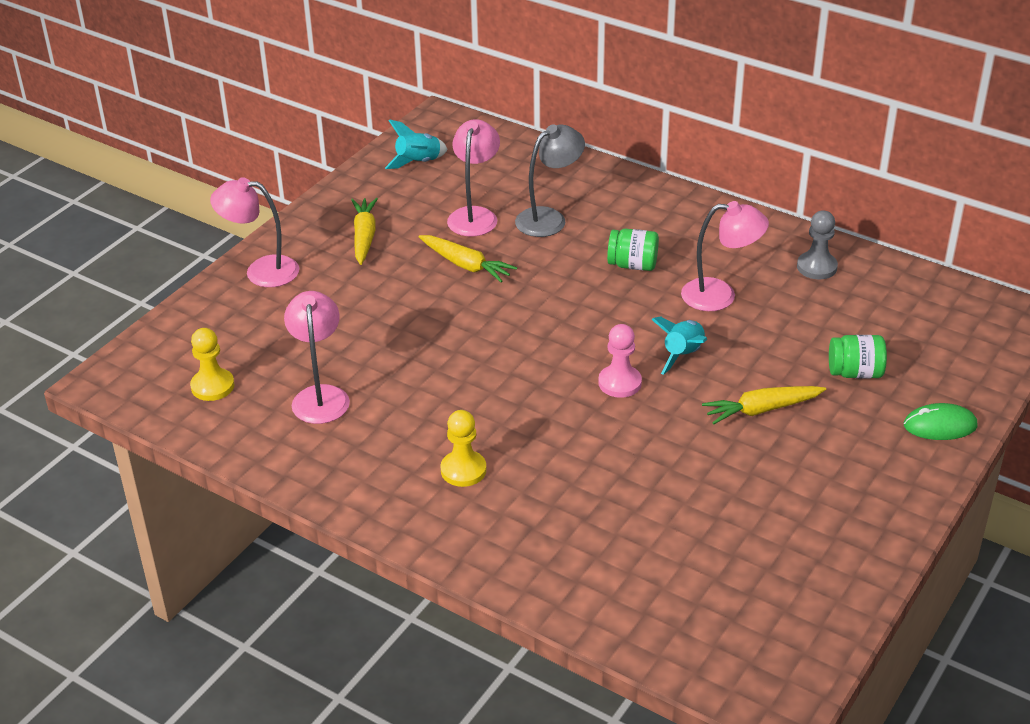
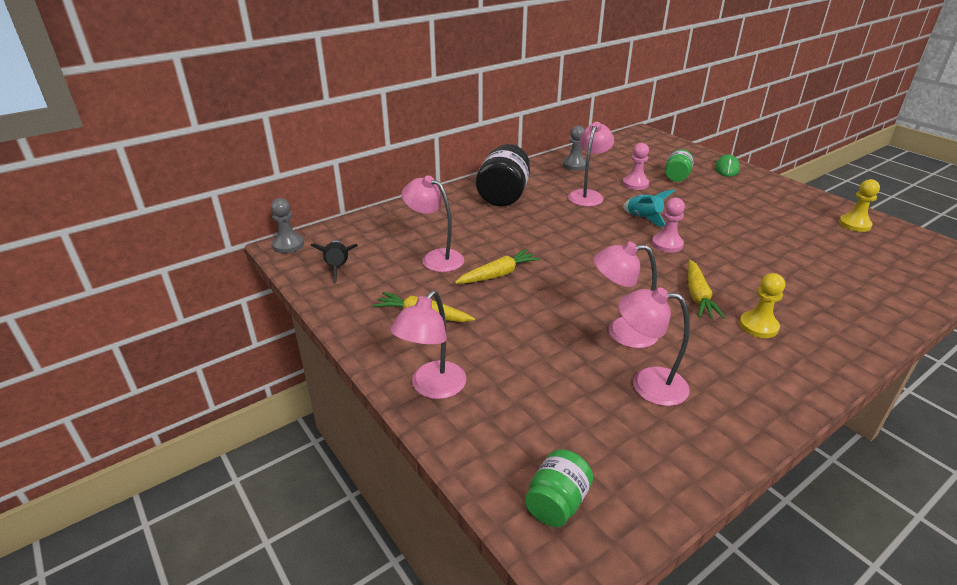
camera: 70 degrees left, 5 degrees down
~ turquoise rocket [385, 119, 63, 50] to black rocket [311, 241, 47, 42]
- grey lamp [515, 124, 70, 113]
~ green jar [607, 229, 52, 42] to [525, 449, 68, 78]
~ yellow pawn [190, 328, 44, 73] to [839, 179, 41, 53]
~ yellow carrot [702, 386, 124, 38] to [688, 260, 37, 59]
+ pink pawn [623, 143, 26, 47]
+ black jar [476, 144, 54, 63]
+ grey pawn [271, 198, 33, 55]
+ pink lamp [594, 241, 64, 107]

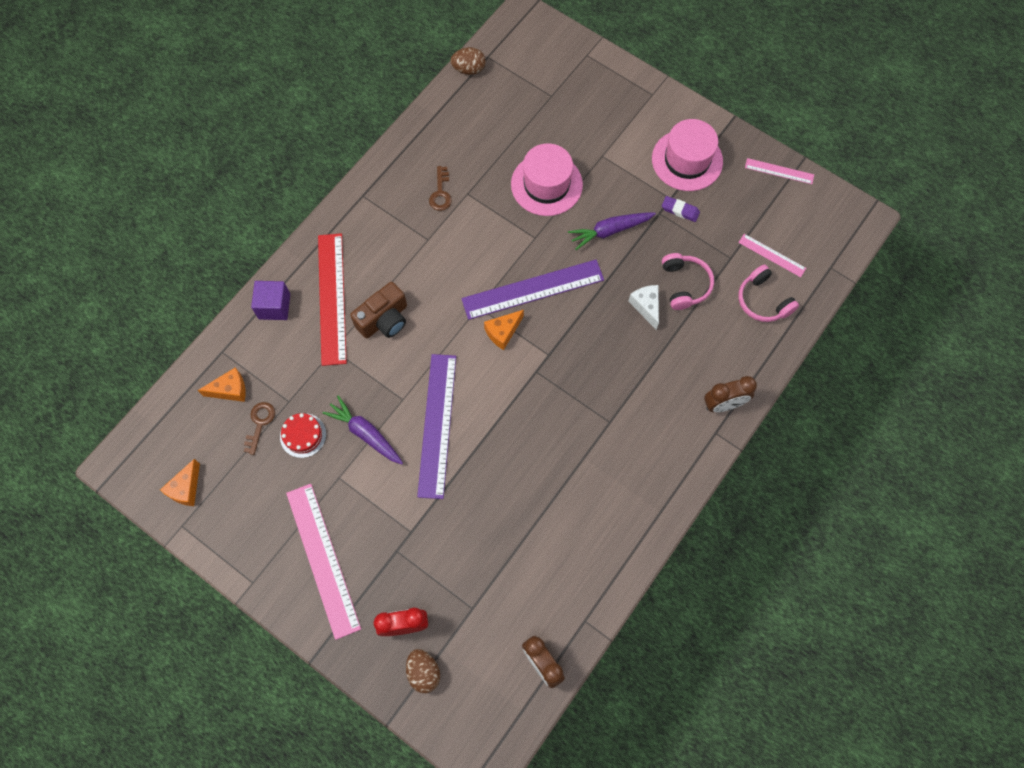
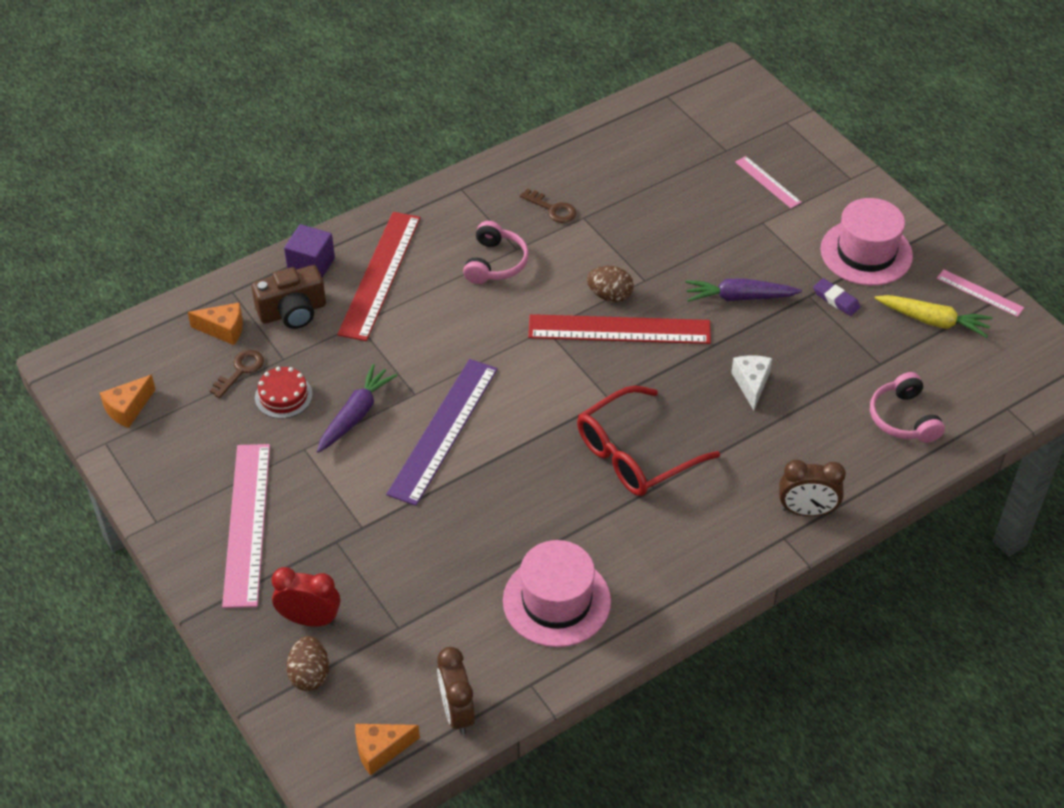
camera: 20 degrees right, 20 degrees down
~ brown egg [450, 47, 36, 28] to [587, 266, 47, 36]
~ pink hat [511, 143, 72, 73] to [503, 540, 108, 107]
~ brown key [429, 166, 23, 45] = [520, 189, 56, 34] 75 degrees counterclockwise
~ pink ruler [738, 234, 68, 43] to [735, 156, 67, 52]
~ pink headphones [662, 253, 52, 57] to [463, 221, 66, 63]
~ purple ruler [461, 260, 143, 60] to red ruler [528, 314, 183, 30]
~ brown camera [350, 282, 57, 56] to [252, 265, 74, 64]
~ orange cheese [484, 310, 40, 40] to [355, 724, 65, 51]
~ purple carrot [323, 396, 80, 68] = [317, 364, 81, 89] 60 degrees clockwise
+ yellow carrot [874, 295, 119, 43]
+ red glasses [577, 386, 143, 110]

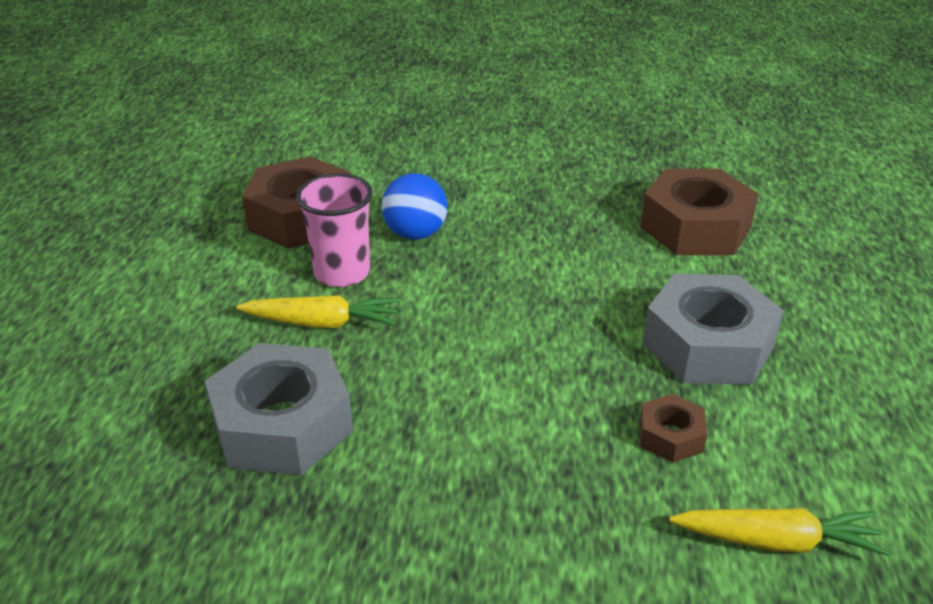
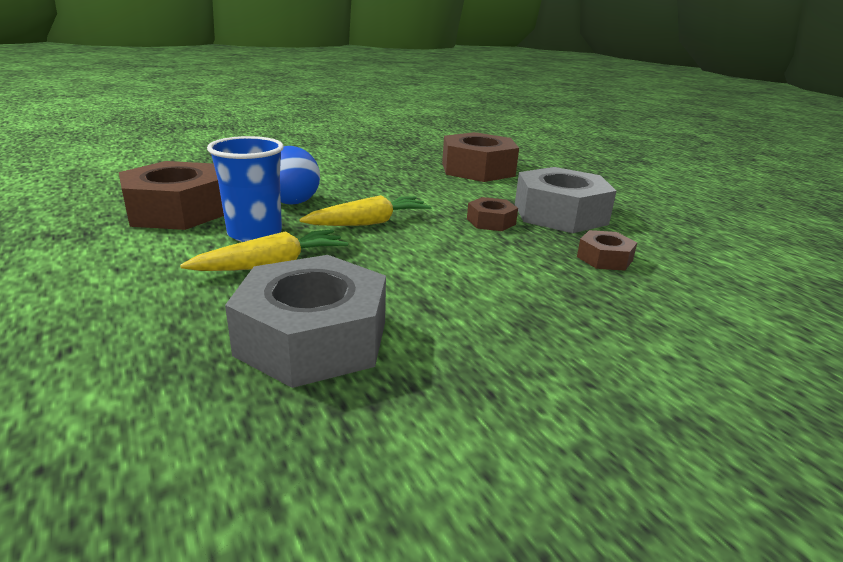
camera: 35 degrees left, 10 degrees down
~ pink cup [296, 173, 77, 114] to blue cup [207, 136, 77, 106]
~ yellow carrot [669, 508, 221, 48] to [299, 195, 133, 31]
+ brown nut [467, 197, 51, 34]

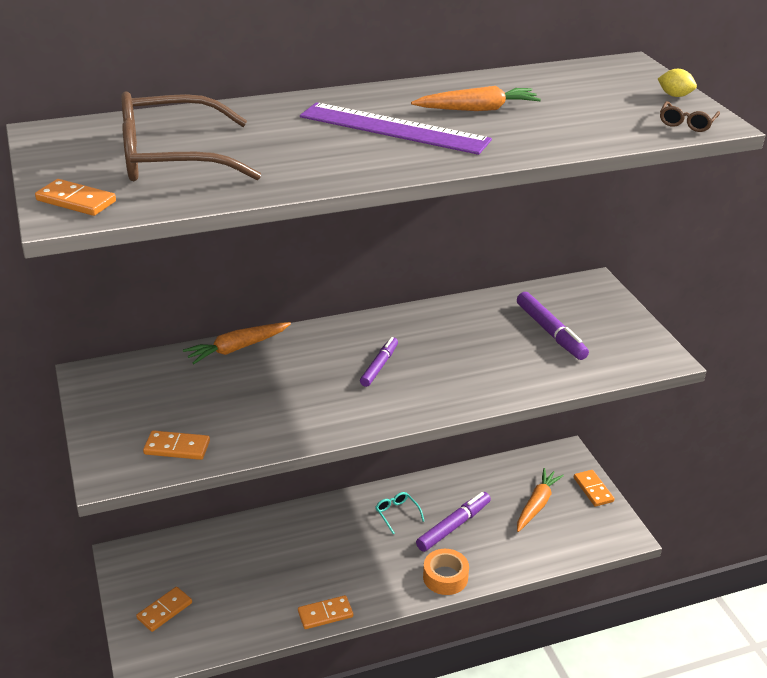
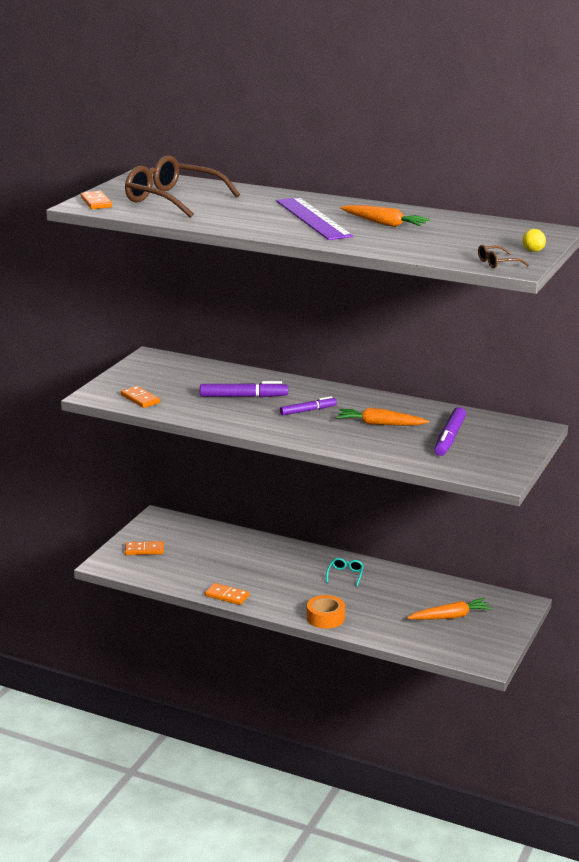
camera: 45 degrees right, 10 degrees down
~ orange carrot [183, 322, 108, 42] to [336, 408, 93, 18]
- orange domino [574, 470, 40, 37]
~ purple marker [416, 492, 75, 60] to [200, 381, 88, 16]

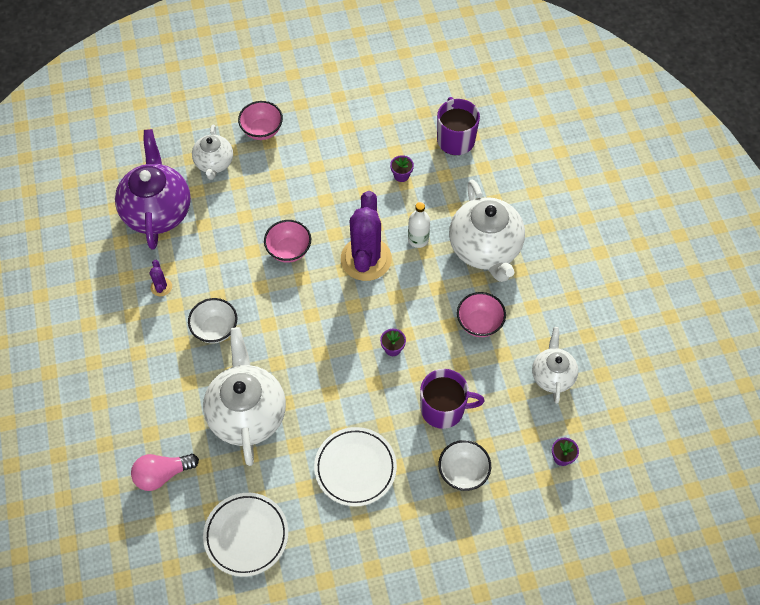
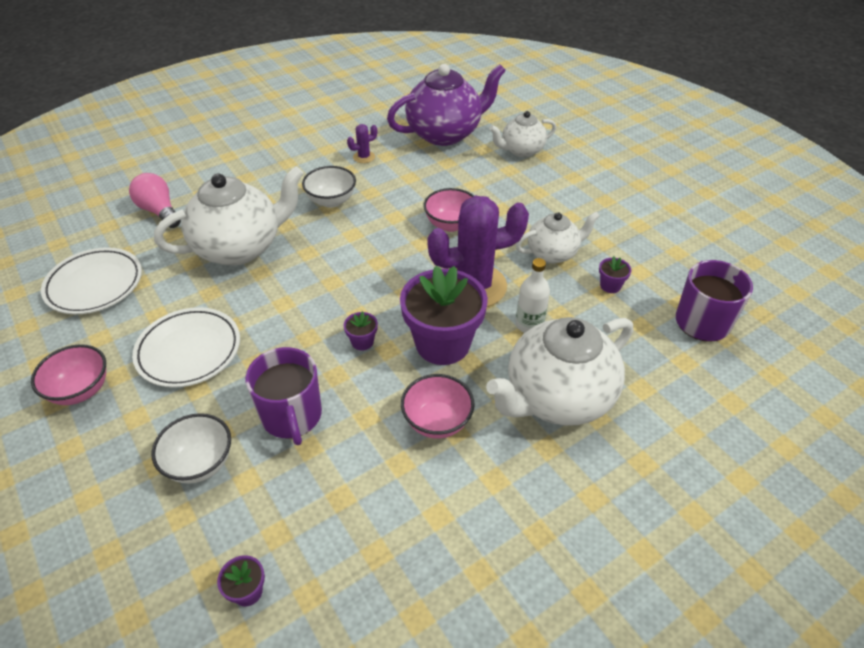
camera: 70 degrees right, 15 degrees down
~ pink bowl [238, 101, 45, 39] to [31, 344, 75, 61]
~ white teapot [532, 327, 46, 77] to [516, 211, 84, 52]
+ purple flower pot [400, 266, 88, 99]

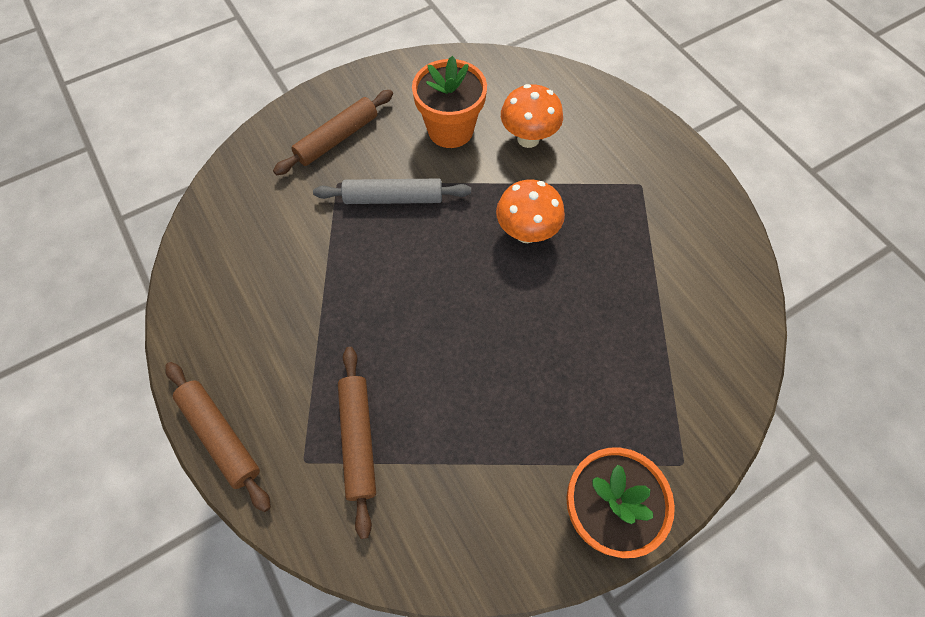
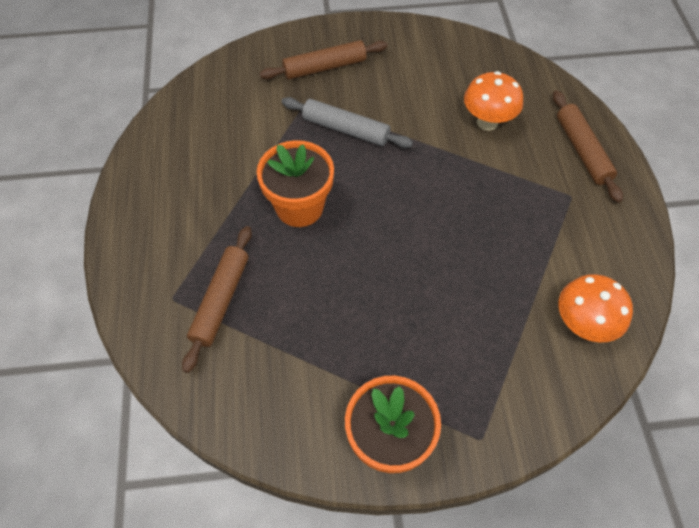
camera: 25 degrees right, 5 degrees down
~ orange flower pot [412, 56, 75, 92] to [257, 140, 77, 87]
~ orange mushroom [496, 180, 69, 63] to [558, 274, 75, 68]
~ brown rolling pin [165, 362, 106, 150] to [553, 90, 70, 113]

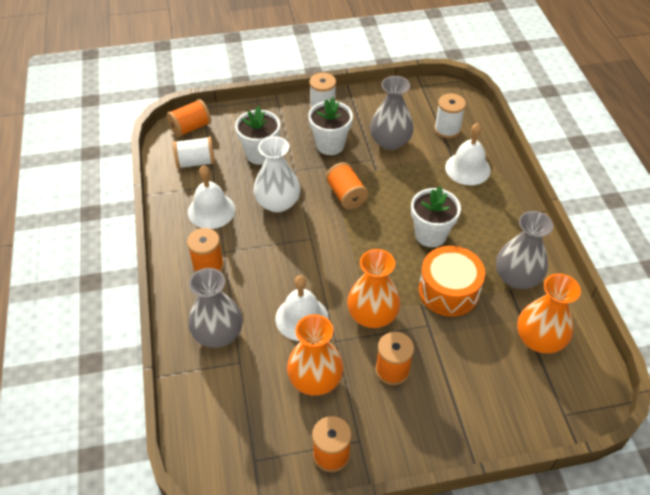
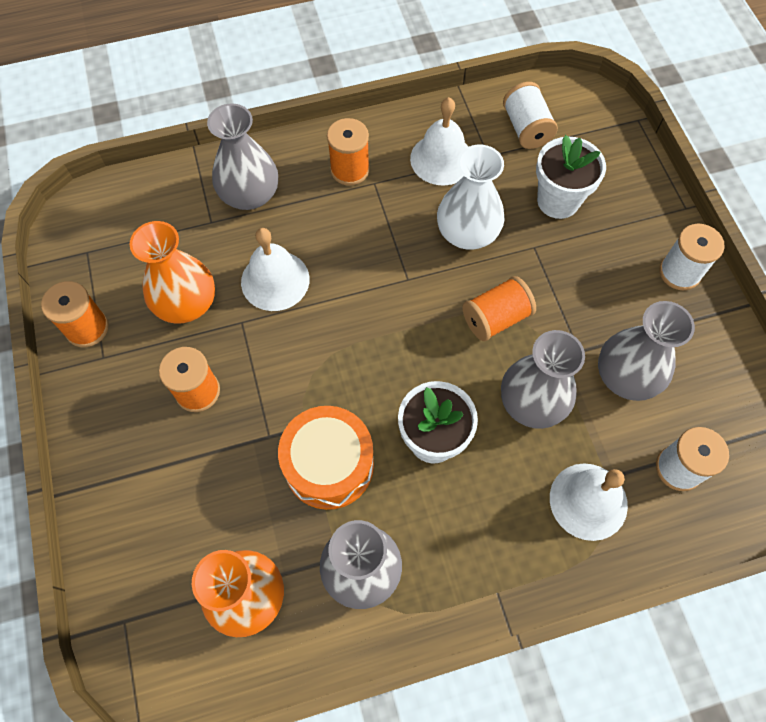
camera: 85 degrees right, 15 degrees up
- white flower pot [308, 97, 45, 58]
- orange spool [167, 99, 44, 38]
- orange vase [347, 249, 53, 79]
+ grey vase [501, 330, 84, 99]

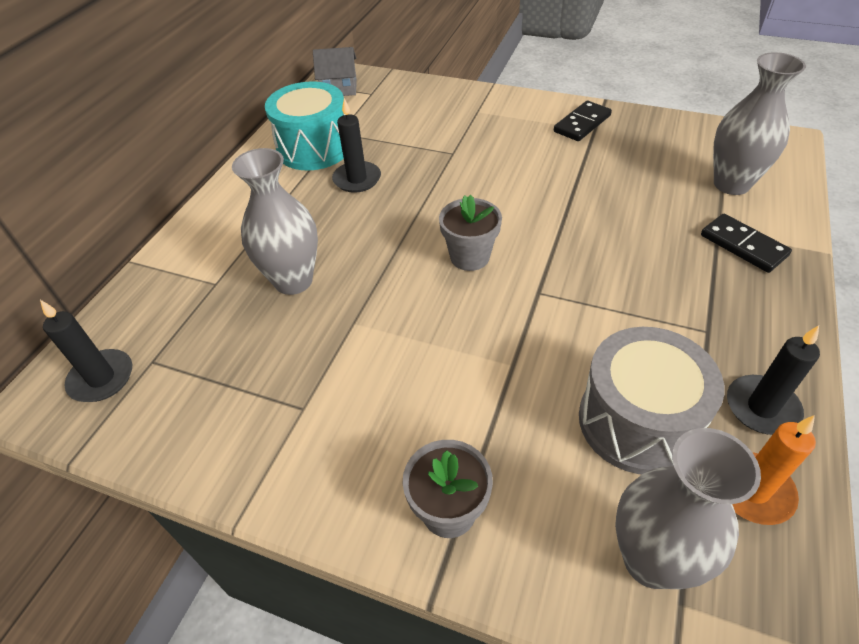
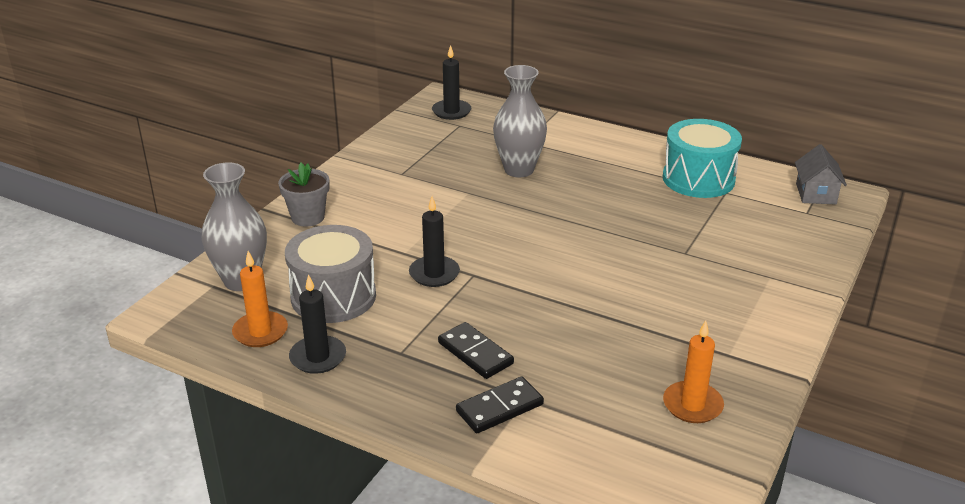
camera: 95 degrees right, 15 degrees down
- grey vase [713, 52, 93, 143]
~ black candle [332, 98, 49, 95] to [409, 196, 51, 91]
~ black domino [554, 101, 58, 40] to [438, 322, 76, 57]
- grey flower pot [439, 195, 63, 76]
+ orange candle [663, 320, 61, 103]

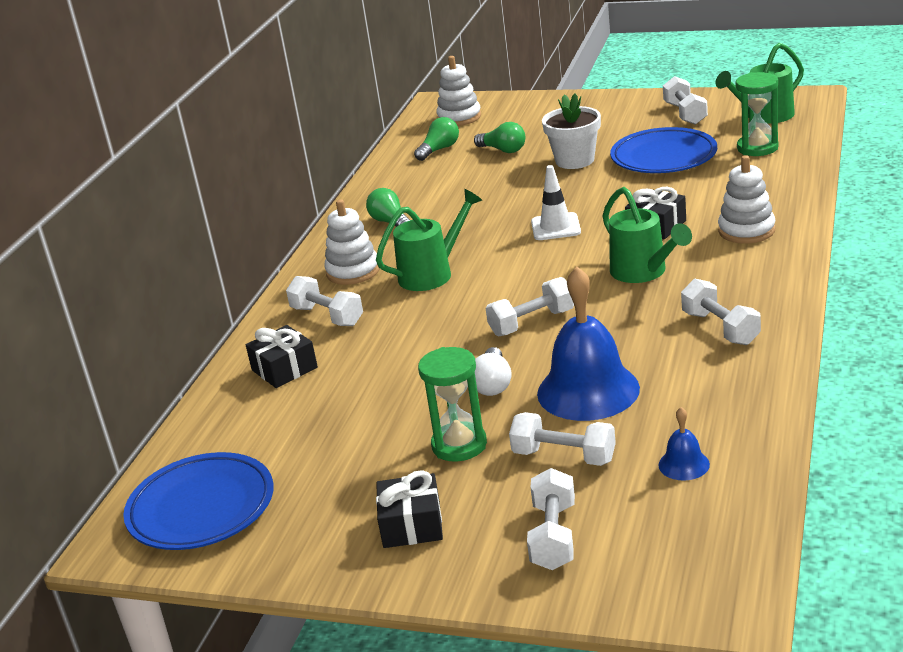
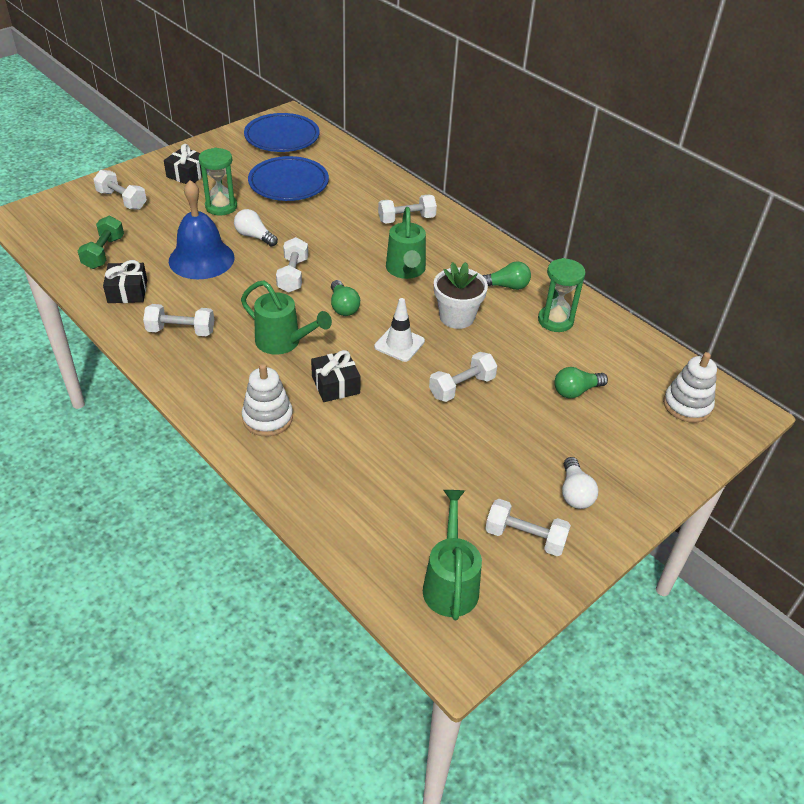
camera: 115 degrees right, 15 degrees up
~ green hourglass [735, 72, 44, 84] to [538, 258, 48, 74]
~ white flower pot [542, 93, 59, 76] to [434, 262, 54, 67]
~ green light bulb [414, 117, 45, 44] to [331, 280, 29, 36]
~ blue plate [610, 127, 107, 46] to [248, 156, 81, 45]
~ green watering can [603, 187, 89, 96] = [241, 280, 91, 75] 150 degrees counterclockwise
- white stacking toy [324, 199, 56, 86]
~ black gift [246, 325, 72, 63] to [103, 260, 44, 43]
~ blue bell [658, 407, 52, 74] to green dumbbell [78, 216, 46, 53]
~ white dumbbell [509, 412, 107, 54] to [429, 352, 69, 50]
+ white light bulb [562, 457, 36, 52]

